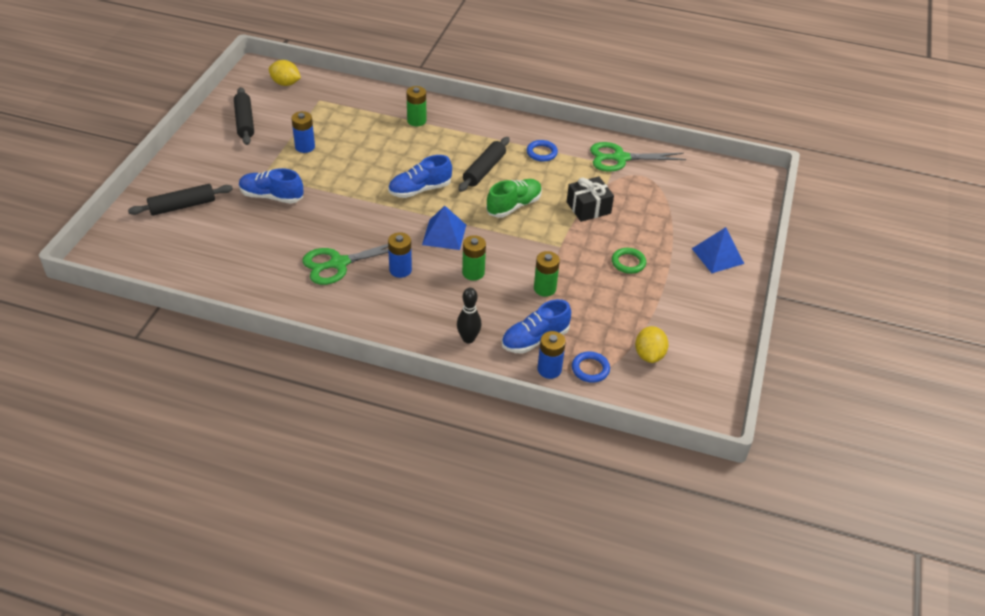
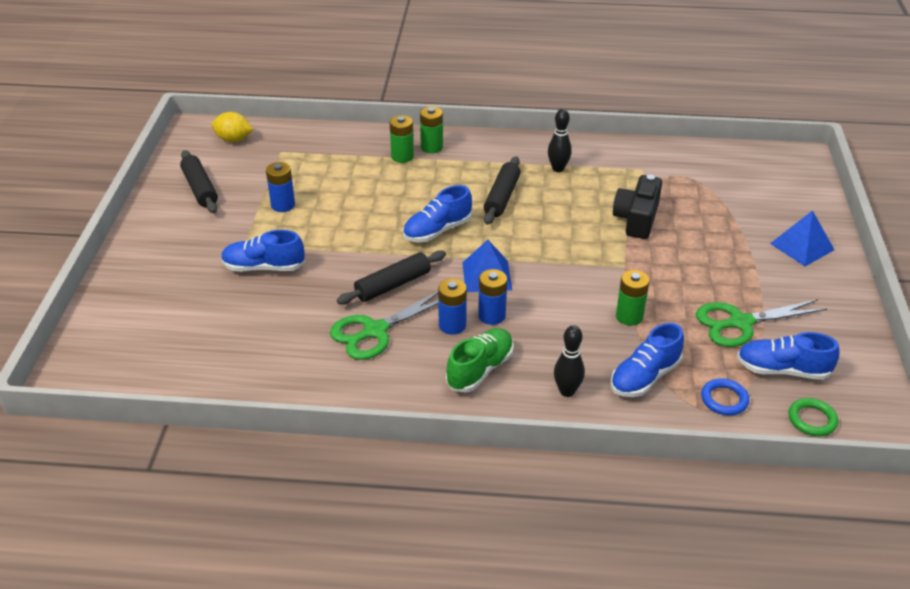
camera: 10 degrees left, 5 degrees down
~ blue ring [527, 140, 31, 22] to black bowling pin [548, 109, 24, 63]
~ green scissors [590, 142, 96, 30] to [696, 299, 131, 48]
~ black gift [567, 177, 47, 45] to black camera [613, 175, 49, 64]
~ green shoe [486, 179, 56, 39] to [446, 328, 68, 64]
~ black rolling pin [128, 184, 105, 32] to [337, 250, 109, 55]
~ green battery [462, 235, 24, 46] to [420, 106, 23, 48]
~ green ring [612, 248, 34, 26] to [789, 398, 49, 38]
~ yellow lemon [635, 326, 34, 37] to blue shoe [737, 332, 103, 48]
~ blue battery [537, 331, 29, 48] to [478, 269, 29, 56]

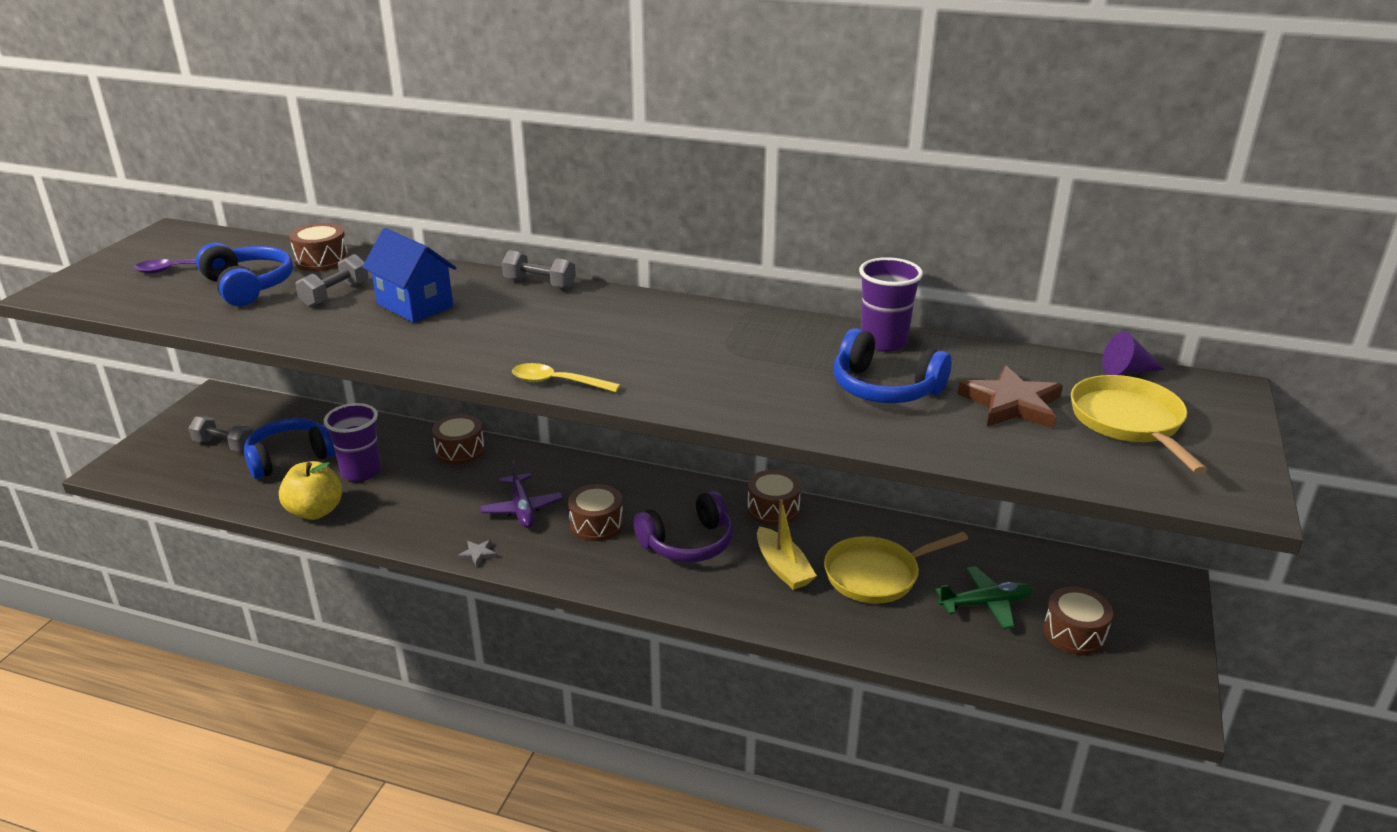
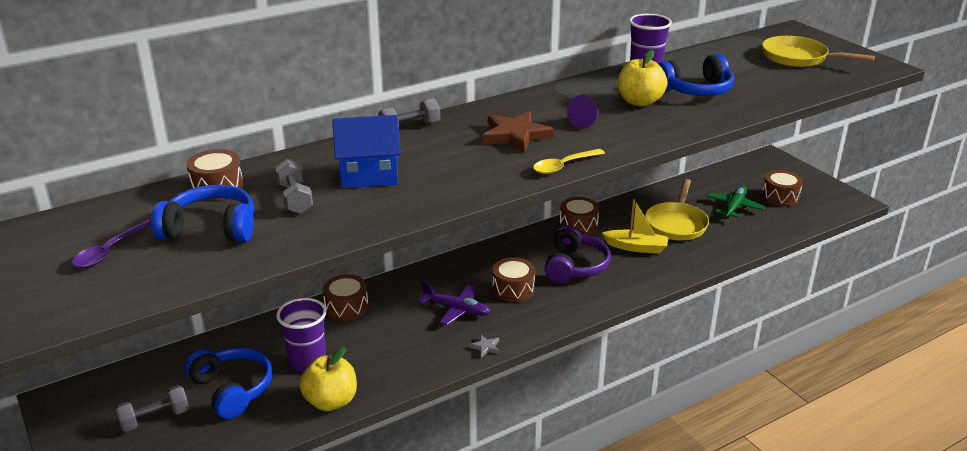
camera: 50 degrees left, 0 degrees up
~ purple cone [1102, 332, 63, 43] to [567, 95, 32, 34]
~ brown star [958, 365, 105, 64] to [483, 112, 72, 41]
~ blue headphones [244, 418, 91, 61] = [185, 348, 88, 71] 135 degrees clockwise
+ yellow apple [618, 49, 50, 58]

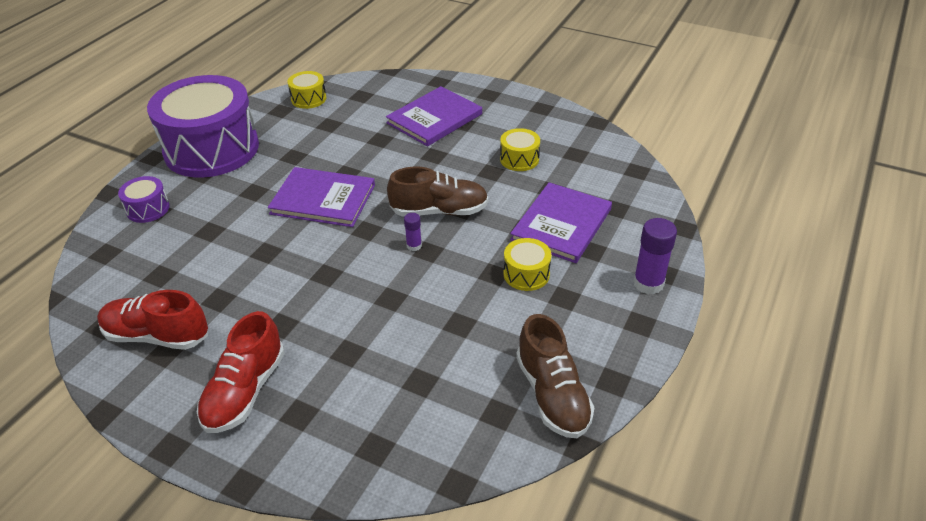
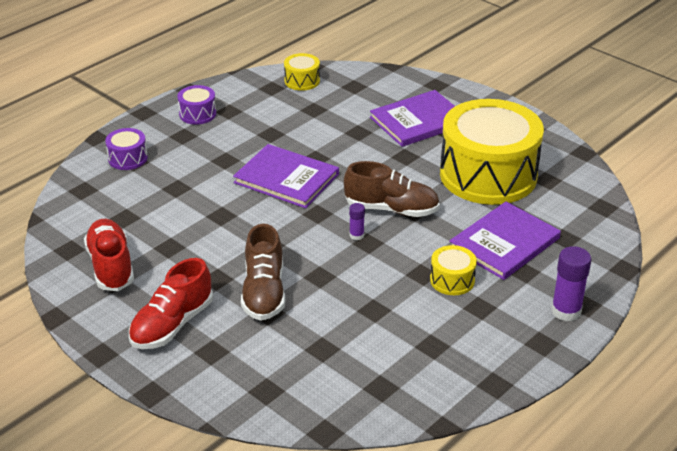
camera: 15 degrees right, 5 degrees down
~ purple drum [147, 75, 112, 103] = [177, 85, 39, 40] x0.41
~ yellow drum [500, 128, 40, 43] = [440, 99, 104, 106] x2.44
~ red shoe [97, 290, 111, 60] = [84, 219, 50, 72] 45 degrees clockwise
~ brown shoe [516, 314, 79, 124] to [241, 224, 44, 97]

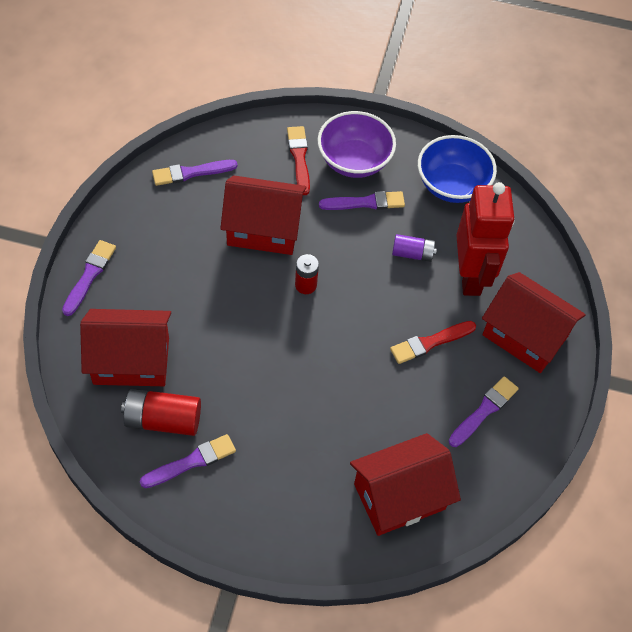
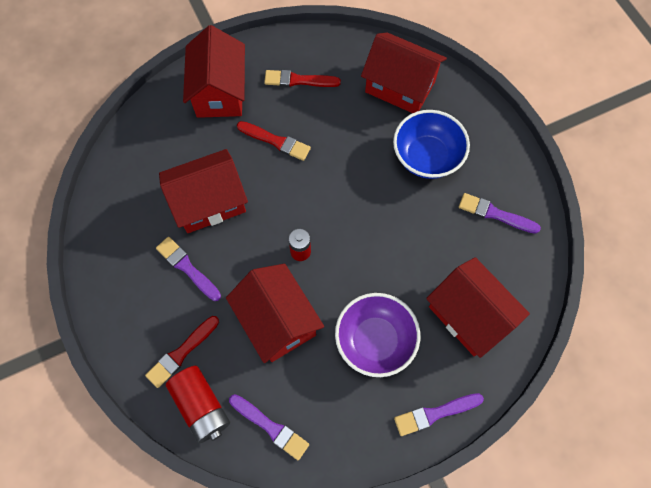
camera: 125 degrees left, 10 degrees up
~ purple bowl [318, 111, 78, 67] to [335, 293, 85, 84]
~ blue bowl [418, 135, 79, 68] to [393, 110, 77, 69]
- red robot [456, 182, 59, 114]
~ purple battery [392, 234, 45, 28] to red house [159, 149, 89, 84]
~ purple brush [449, 376, 70, 71] to red brush [264, 70, 77, 17]
~ red battery [121, 389, 80, 47] to [166, 366, 64, 77]

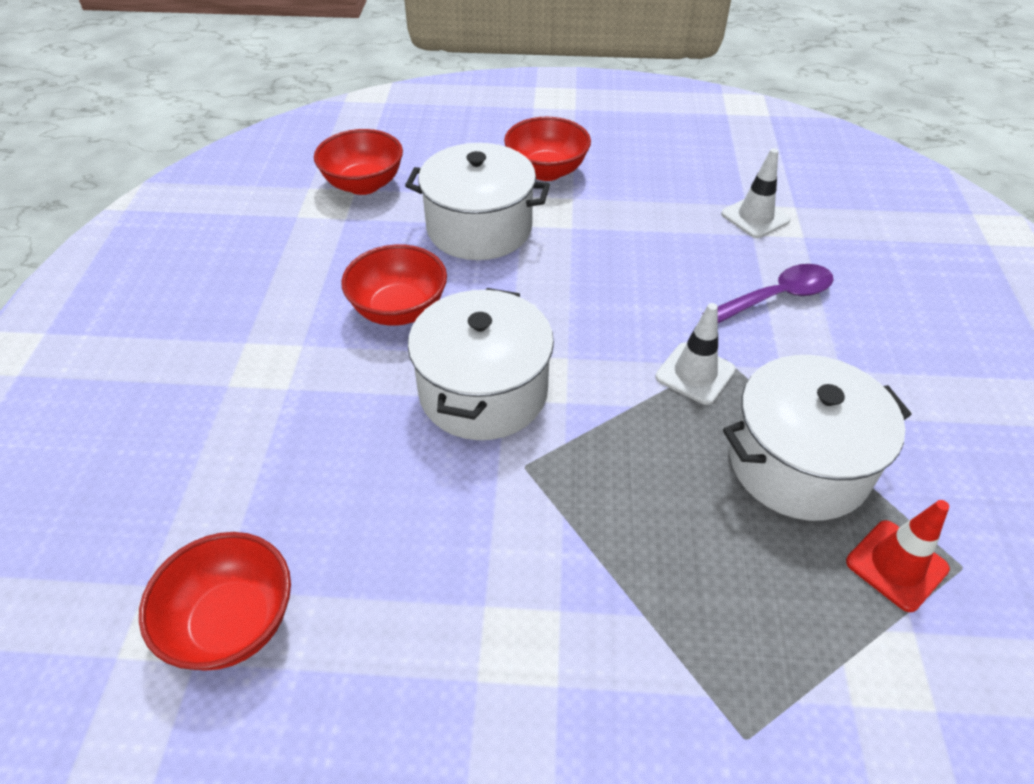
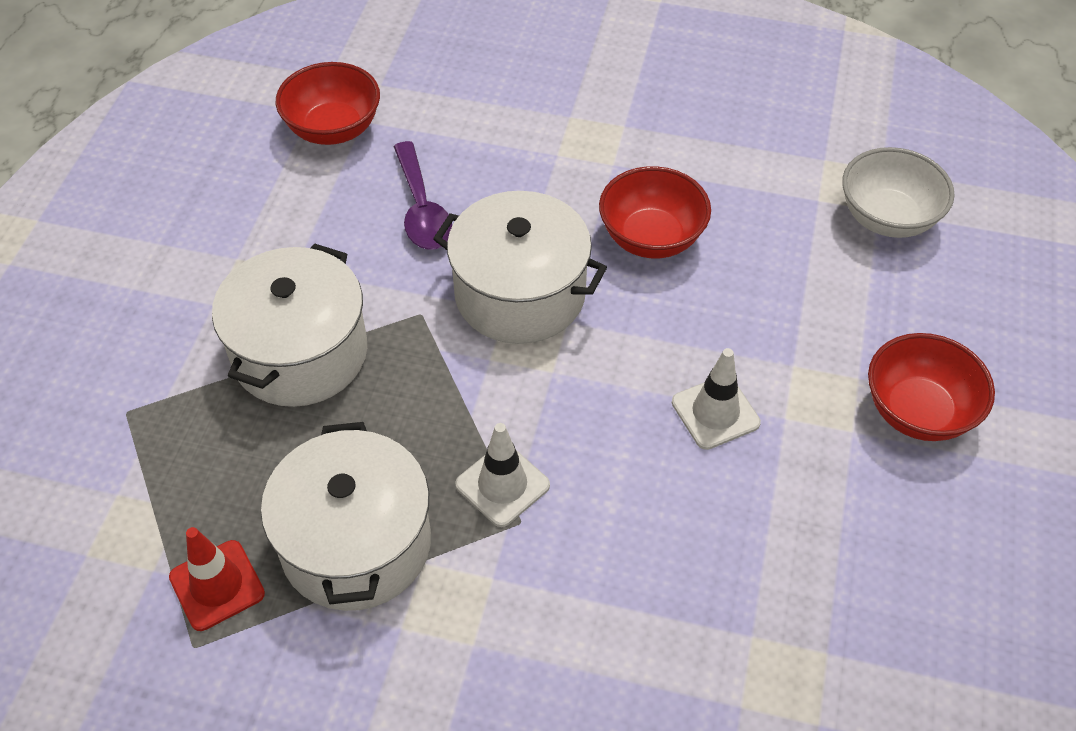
camera: 100 degrees right, 5 degrees up
~ red bowl [314, 129, 89, 66] to white bowl [842, 147, 113, 91]
~ white pot [405, 143, 145, 117] to [212, 243, 155, 164]
~ white traffic cone [721, 148, 70, 90] to [672, 348, 89, 102]
~ purple spoon [702, 264, 131, 59] to [393, 141, 59, 109]

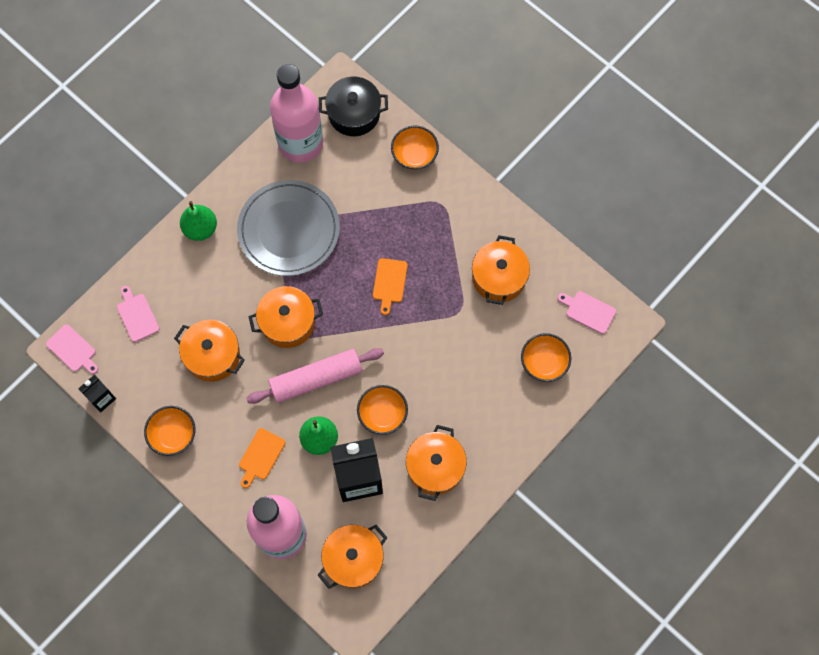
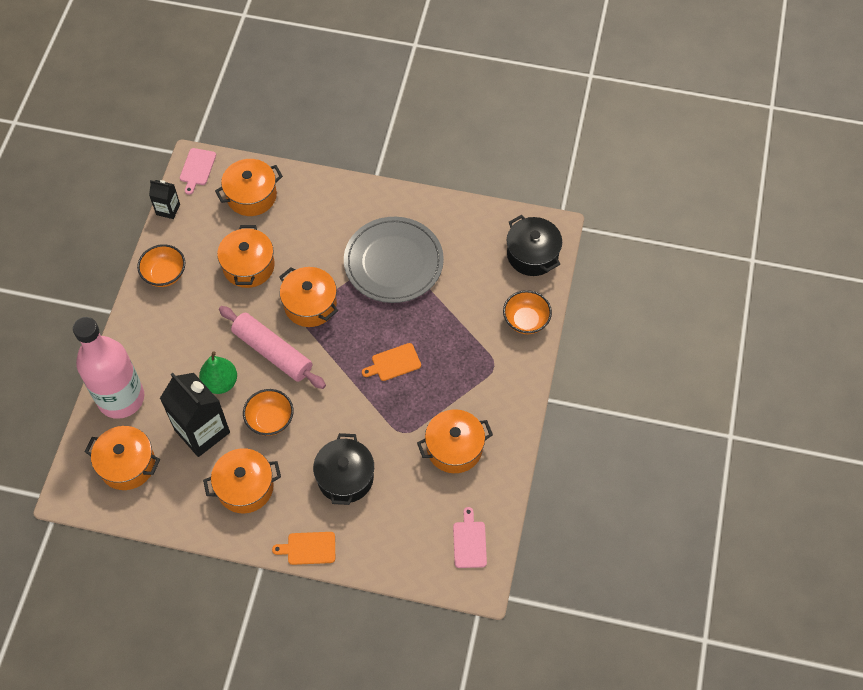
camera: 60 degrees right, 10 degrees down
- pink bottle [270, 64, 53, 99]
- green pear [180, 201, 37, 40]
~ pink cutting board [117, 286, 43, 56] to orange pot [215, 159, 68, 57]
- orange bowl [521, 333, 50, 49]
~ orange cutting board [239, 428, 46, 60] to [272, 532, 63, 33]
+ black pot [313, 433, 61, 72]

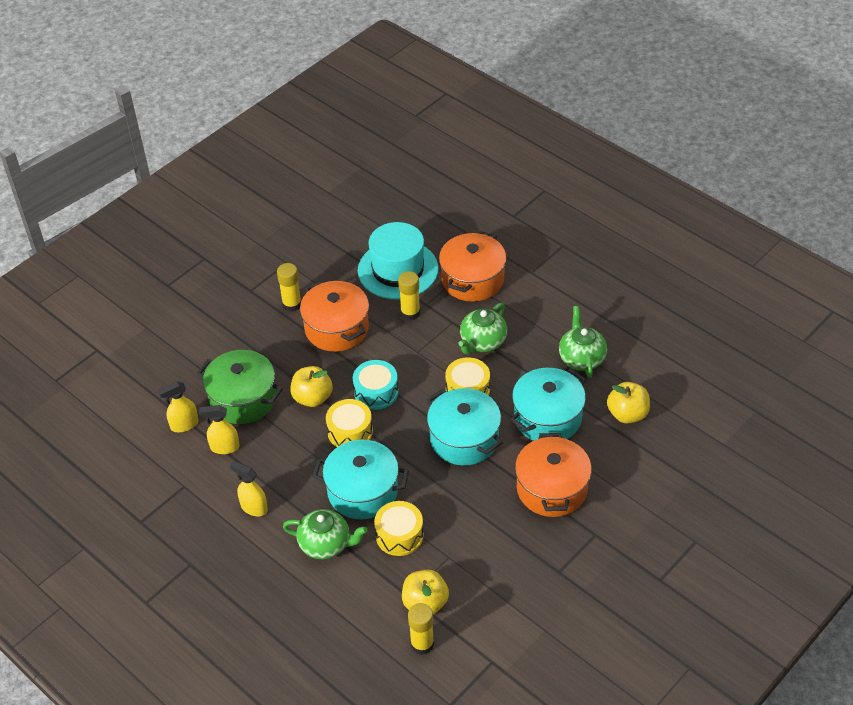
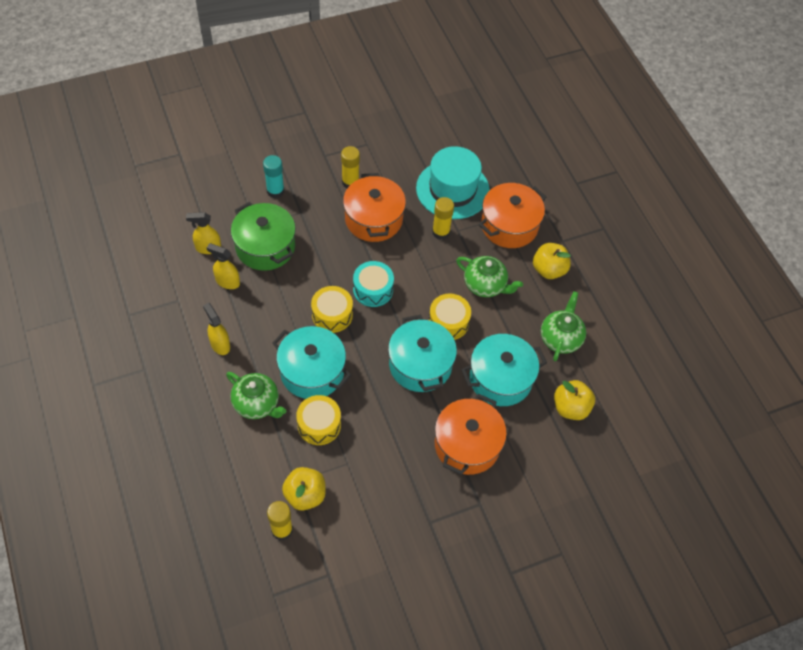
camera: 20 degrees right, 10 degrees up
~ green teapot [458, 303, 49, 51] = [456, 256, 67, 41] 120 degrees counterclockwise
~ yellow apple [290, 366, 43, 41] to [533, 243, 38, 36]
+ turquoise glue stick [263, 155, 21, 43]

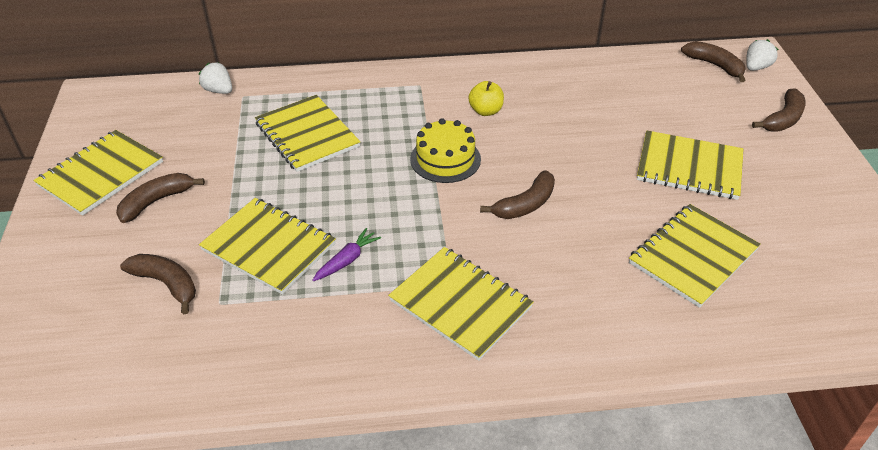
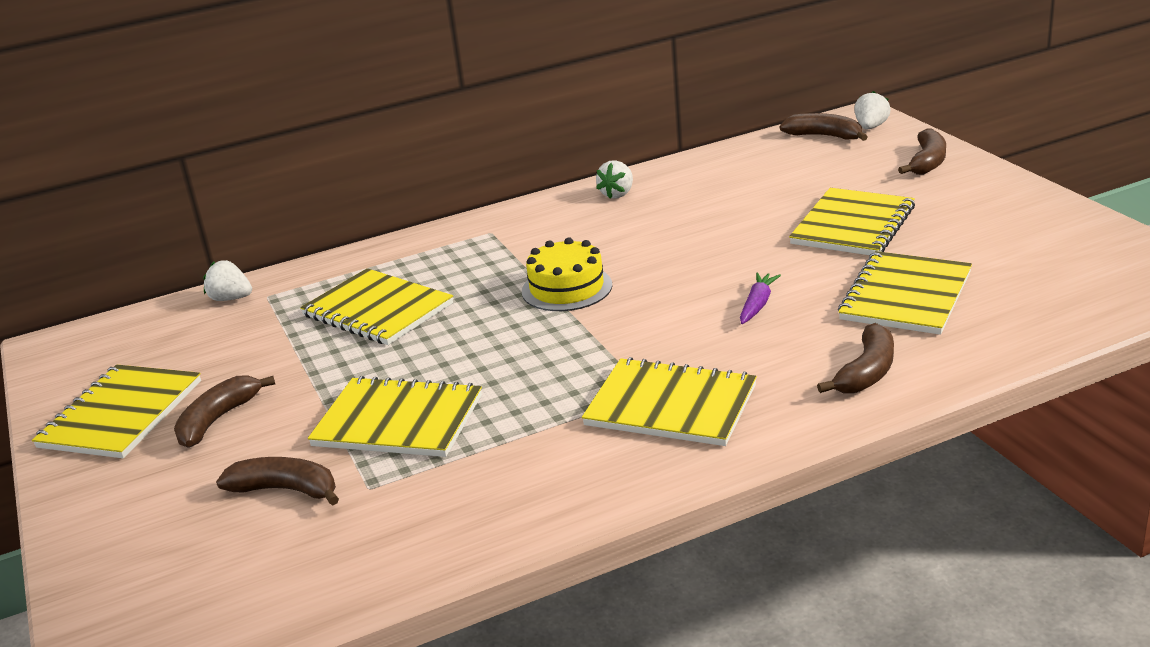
camera: 15 degrees left, 15 degrees down
- yellow apple [468, 81, 36, 35]
~ yellow notebook [637, 130, 106, 70] = [789, 188, 126, 67] 60 degrees counterclockwise
~ brown banana [480, 170, 75, 49] to [817, 323, 77, 71]
~ purple carrot [312, 228, 69, 53] to [740, 272, 41, 52]
+ white strawberry [596, 160, 37, 39]

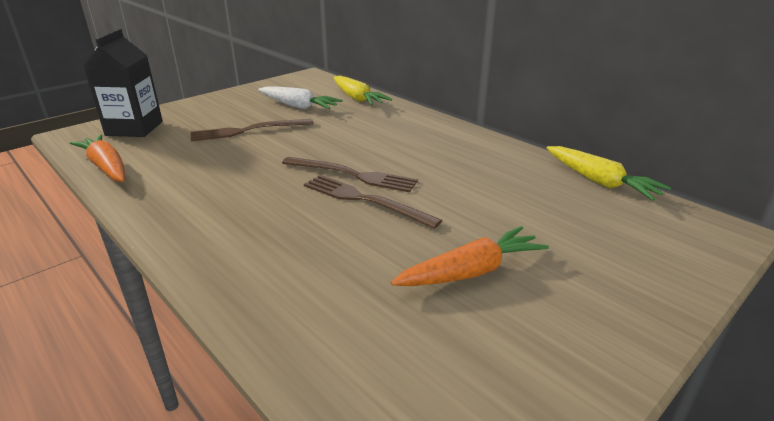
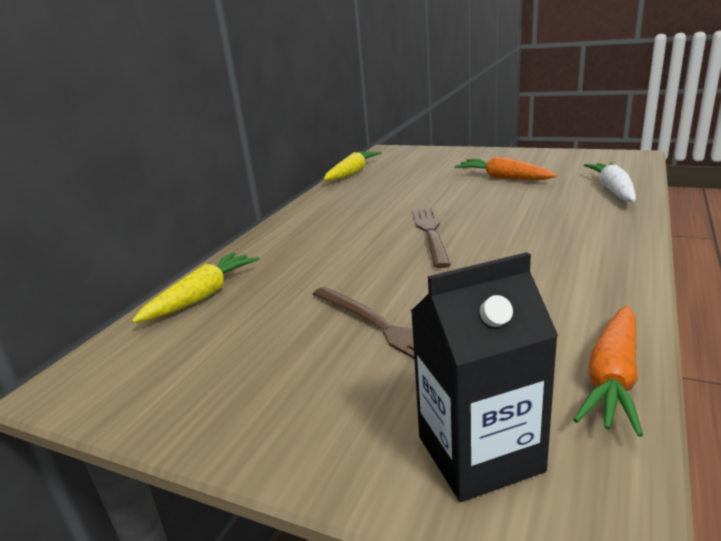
camera: 110 degrees left, 5 degrees down
~ white carrot [258, 86, 85, 23] to [584, 162, 52, 40]
- brown fork [304, 175, 138, 54]

